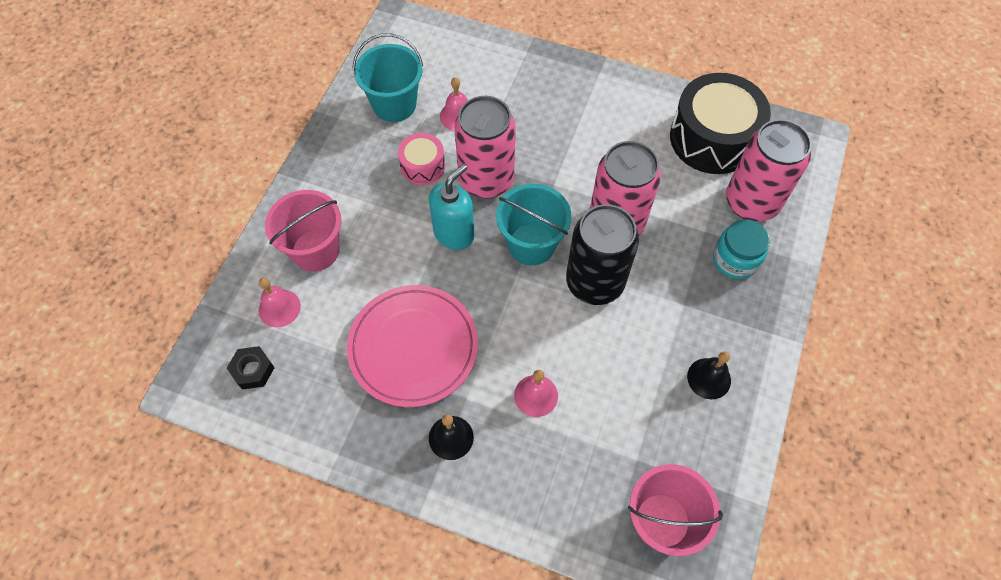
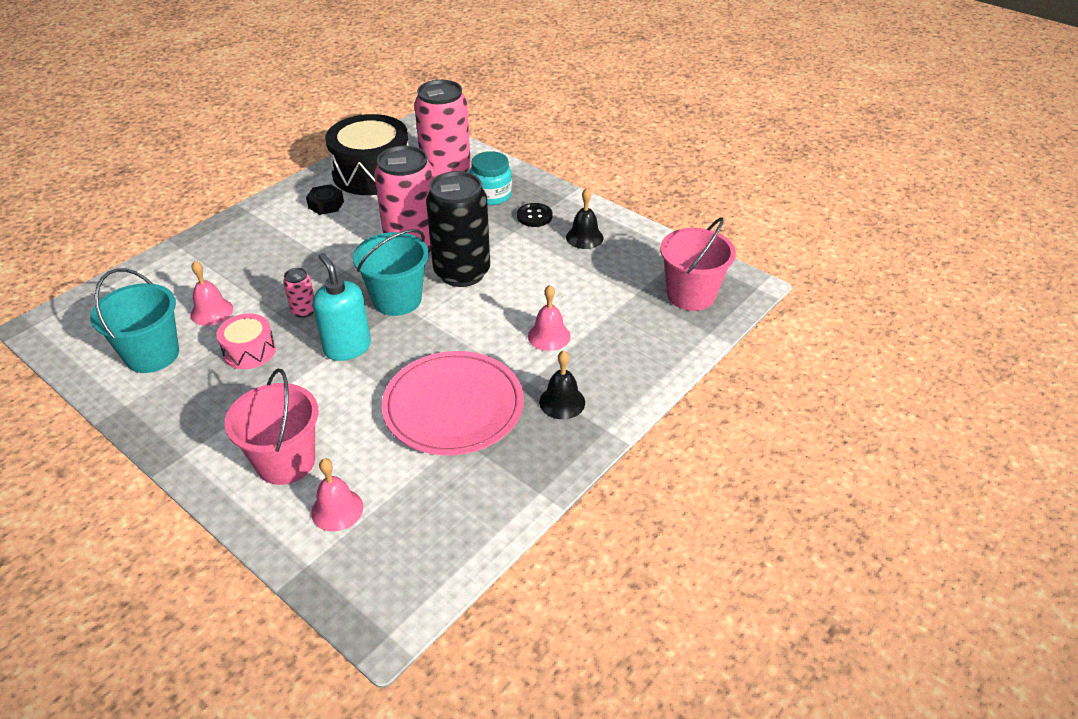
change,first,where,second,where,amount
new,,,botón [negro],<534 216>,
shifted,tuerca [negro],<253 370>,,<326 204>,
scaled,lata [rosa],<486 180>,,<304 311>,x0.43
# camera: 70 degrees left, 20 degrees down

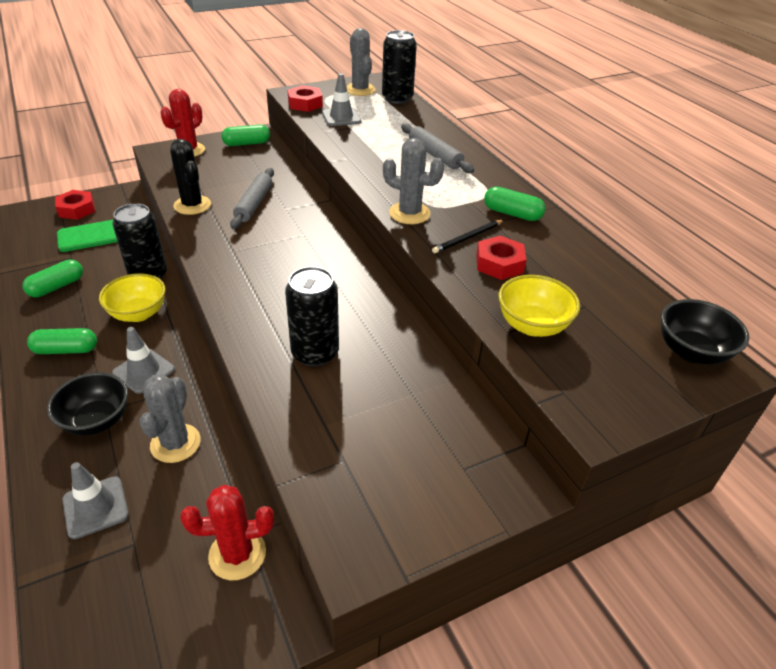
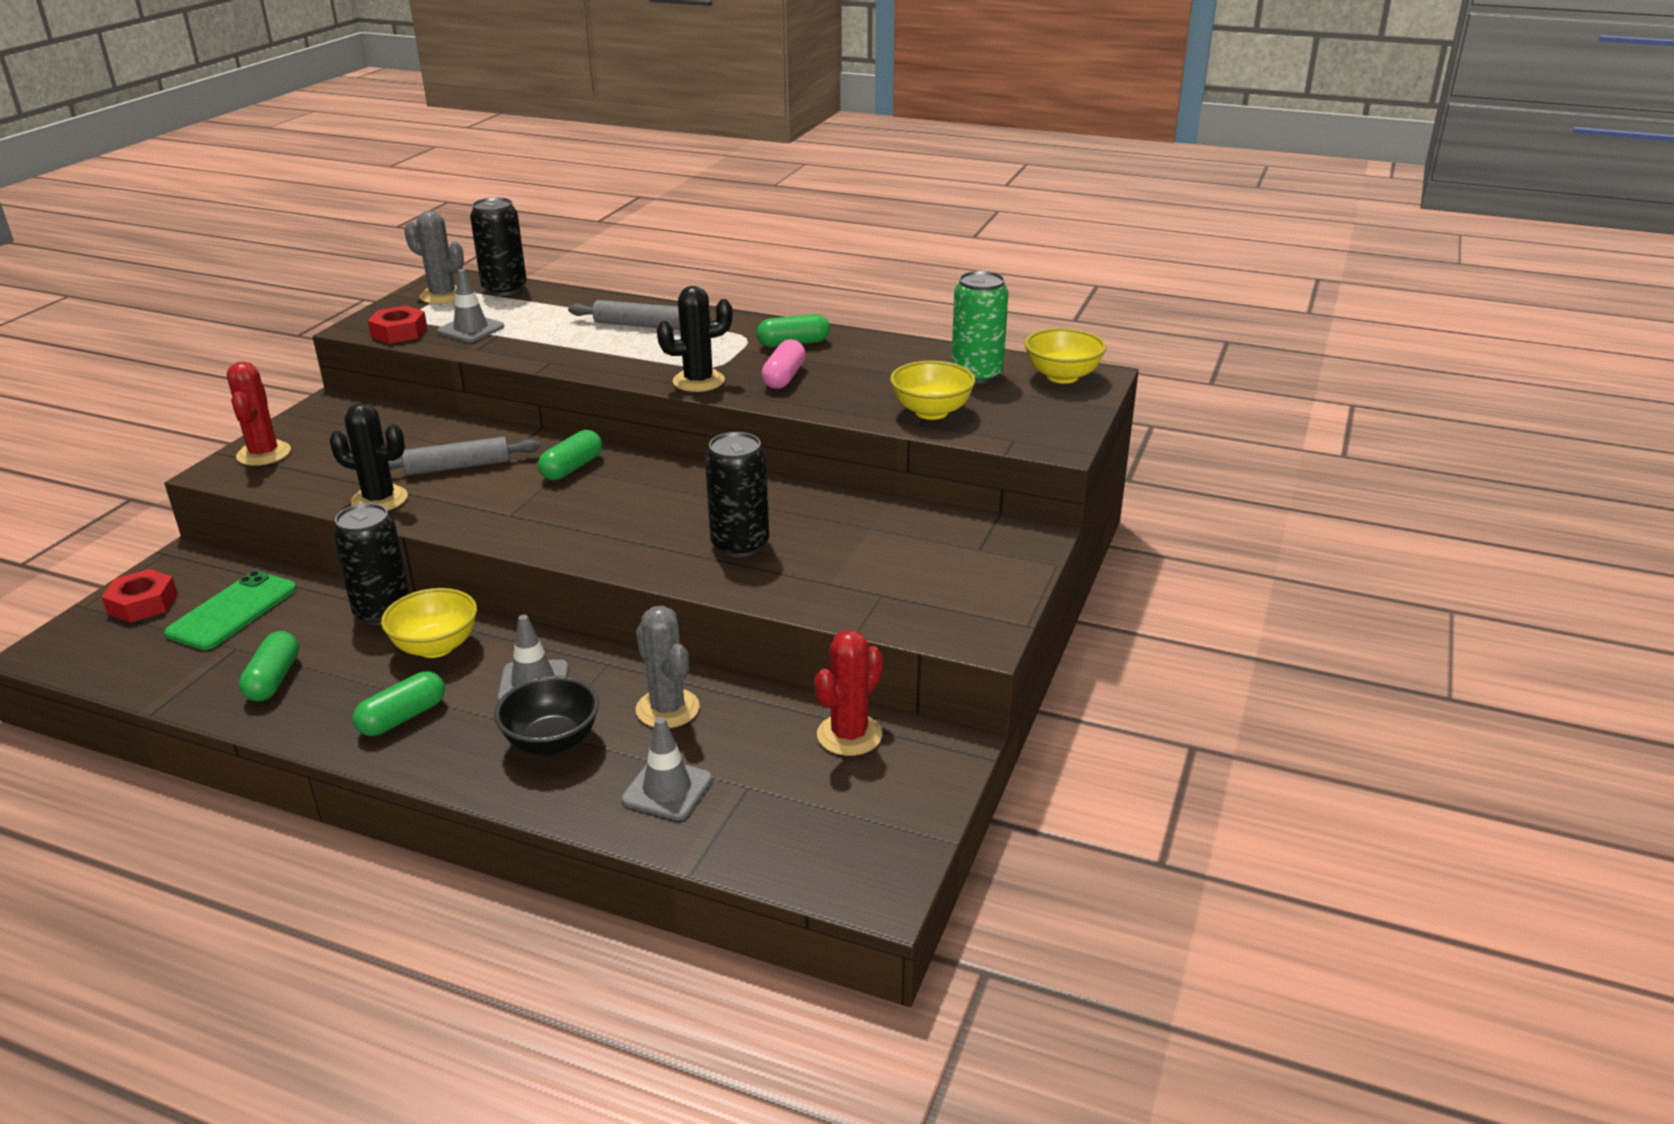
change,first,where,second,where,amount
gone,tuerca [rojo],<499 264>,,,
new,,,lata [verde],<976 375>,
shifted,cápsula [verde],<246 143>,,<572 468>,
swapped,lápiz [negro],<467 238>,cápsula [rosa],<784 377>,
repainted,cactus [gris],<409 213>,cactus [negro],<698 381>,
repainted,cuenco [negro],<691 352>,cuenco [amarillo],<1062 376>,
rotated,rodillo [gris],<254 204>,,<458 467>,75 degrees counterclockwise
# camera: 40 degrees left, 10 degrees down

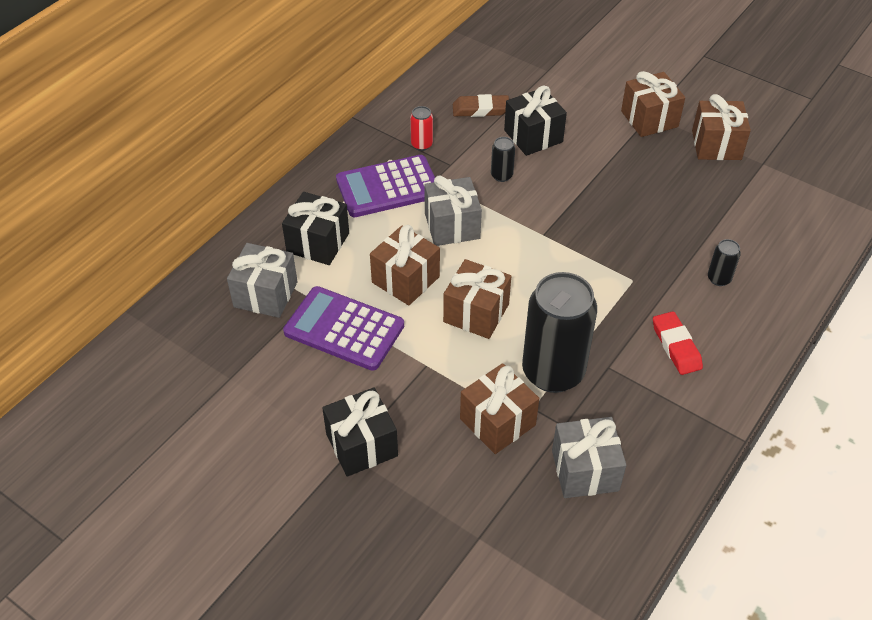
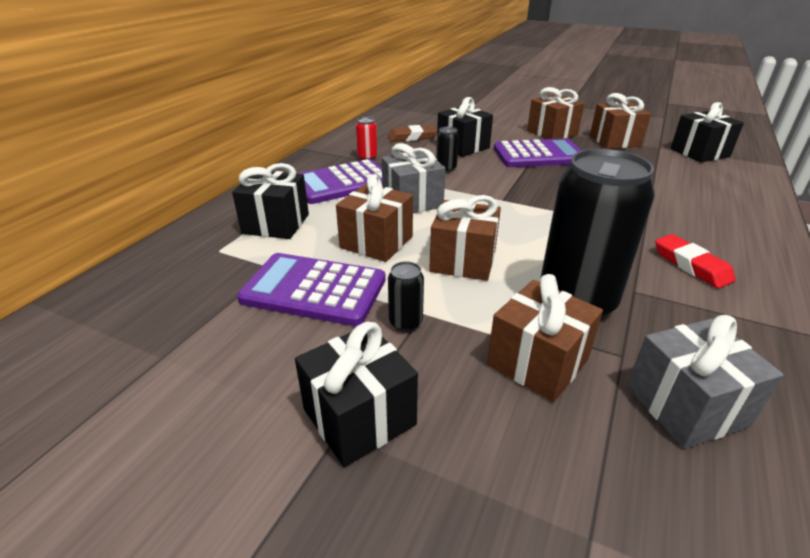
change,first,where,second,where,amount
gone,regalo [gris],<265 294>,,,
new,,,calculadora [morado],<538 155>,
new,,,regalo [negro],<699 153>,
shifted,lata [negro],<719 278>,,<405 323>,
# camera: 10 degrees left, 15 degrees down

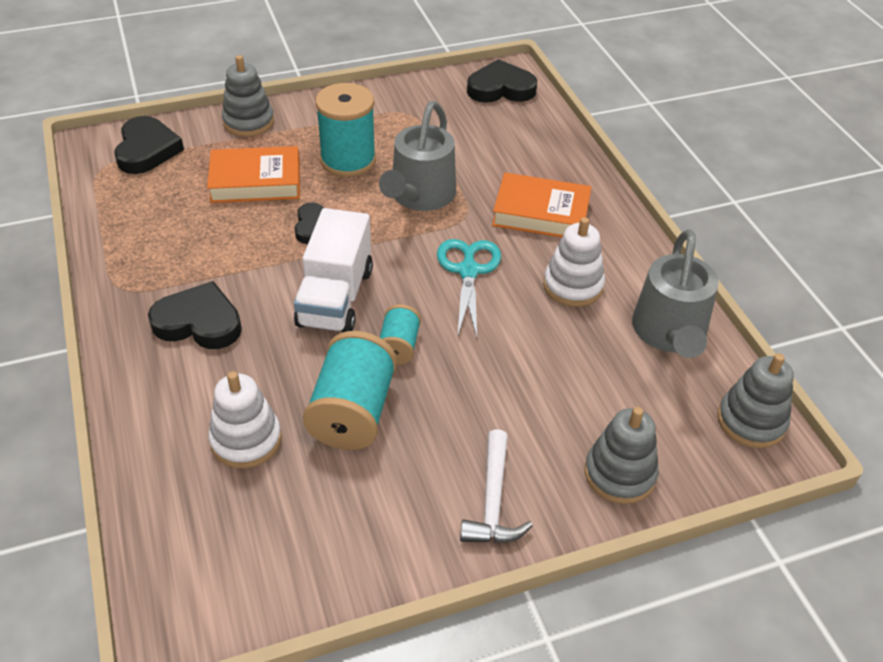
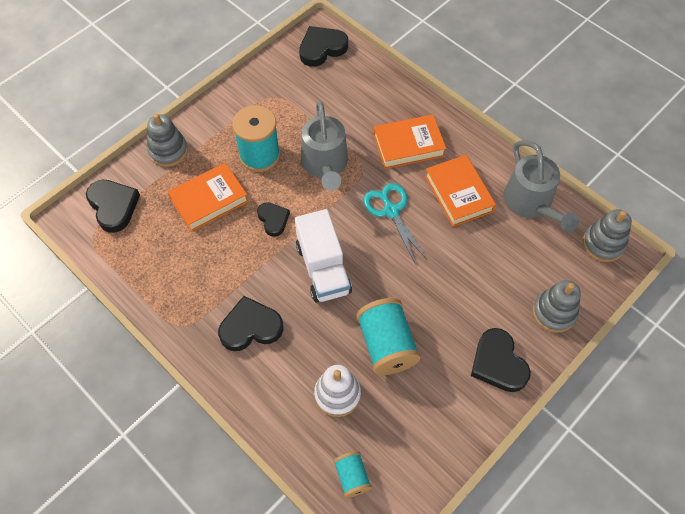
change,first,where,second,where,amount
shifted,carrete [turquesa],<399 346>,,<352 477>,
swapped,martillo [blanco],<493 501>,corazón [negro],<498 363>,
swapped,juguete apilable [blanco],<573 286>,libro [naranja],<458 193>,
# camera: 25 degrees left, 15 degrees up

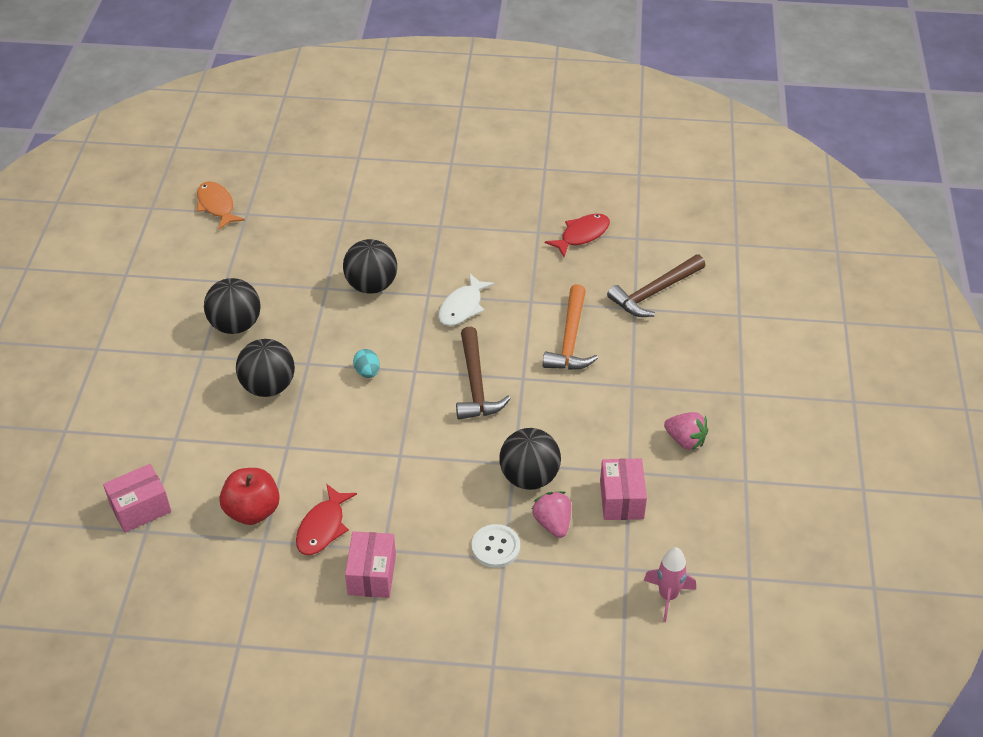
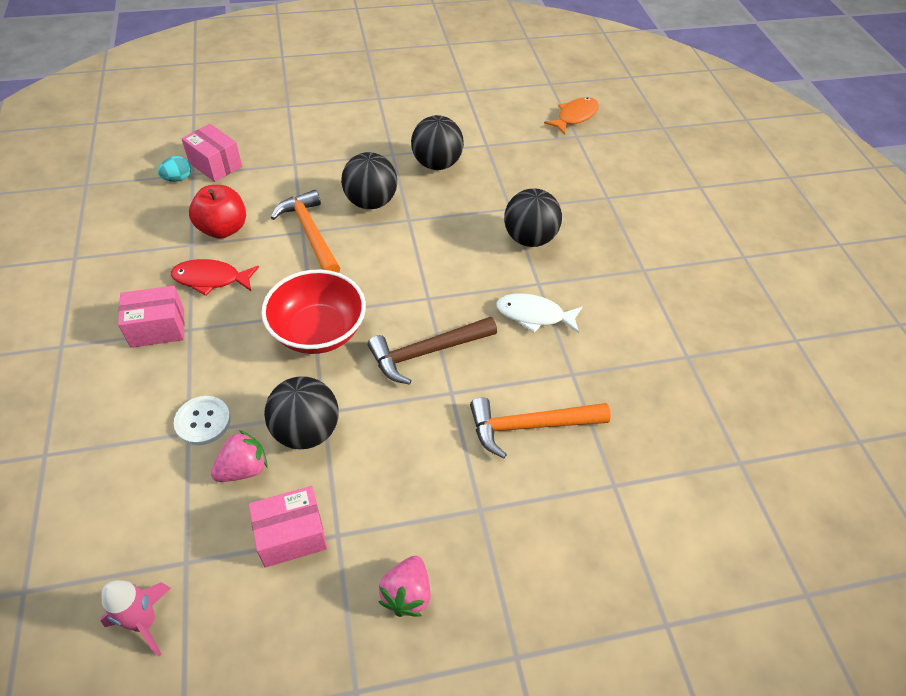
change,first,where,second,where,amount
gone,pez [rojo],<582 235>,,,
gone,martillo [marrón],<654 292>,,,
new,,,cuenco [rojo],<318 331>,
new,,,martillo [naranja],<310 233>,
shifted,huevo [turquesa],<367 372>,,<178 179>,
# camera: 70 degrees right, 5 degrees up

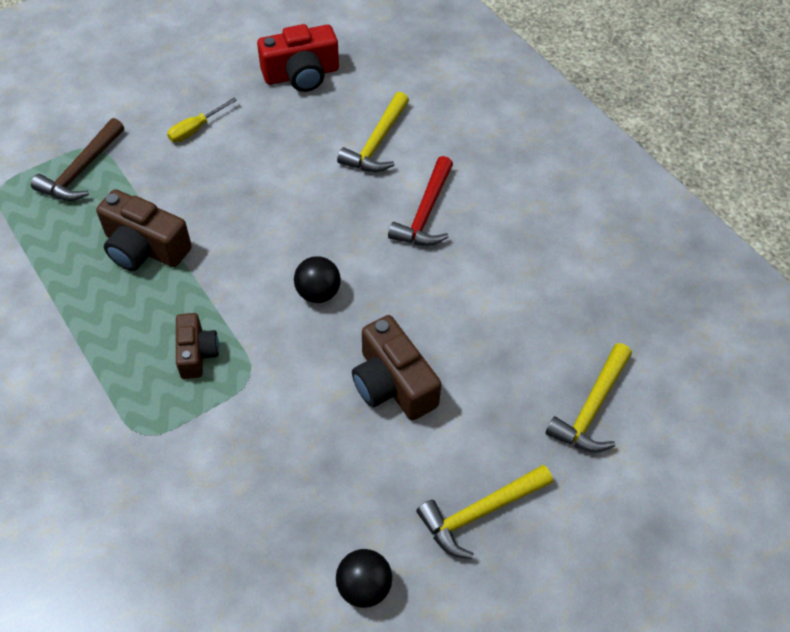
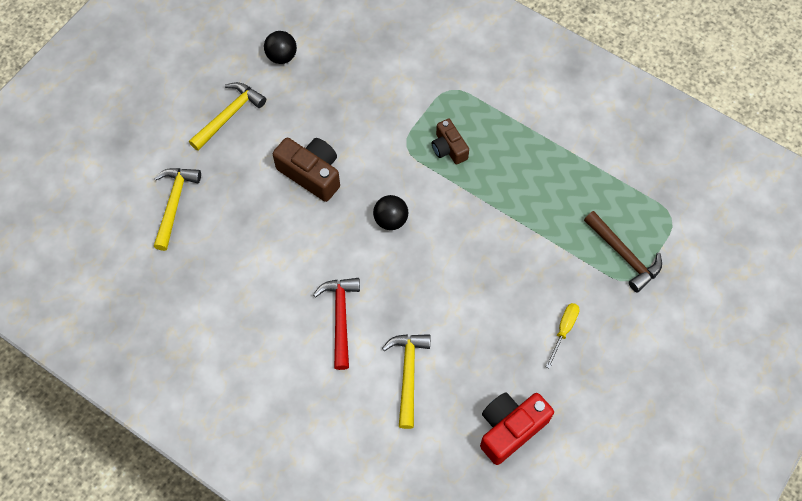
change,first,where,second,where,amount
gone,cámara [marrón],<144 248>,,,
rotated,martillo [marrón],<81 170>,,<624 255>,135 degrees clockwise
# camera: 160 degrees right, 10 degrees up

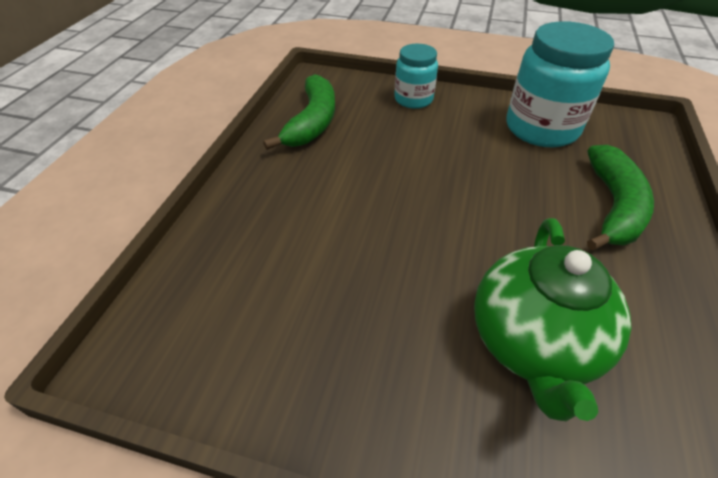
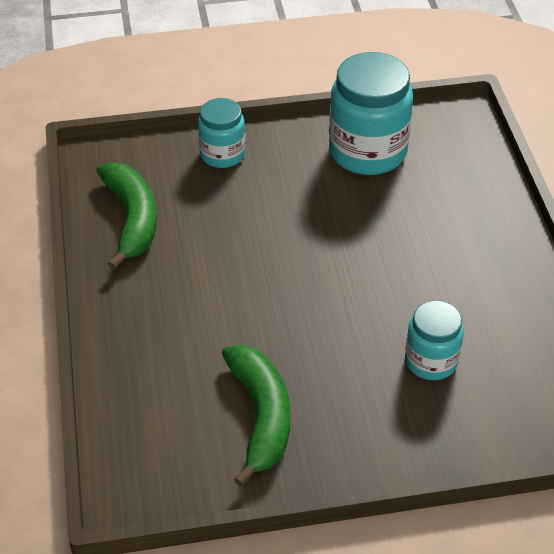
change,first,where,second,where,amount
shifted,plátano [verde],<613 206>,,<260 416>,
swapped,tetera [verde],<533 344>,tarro [turquesa],<431 361>,
# camera: 25 degrees left, 0 degrees up

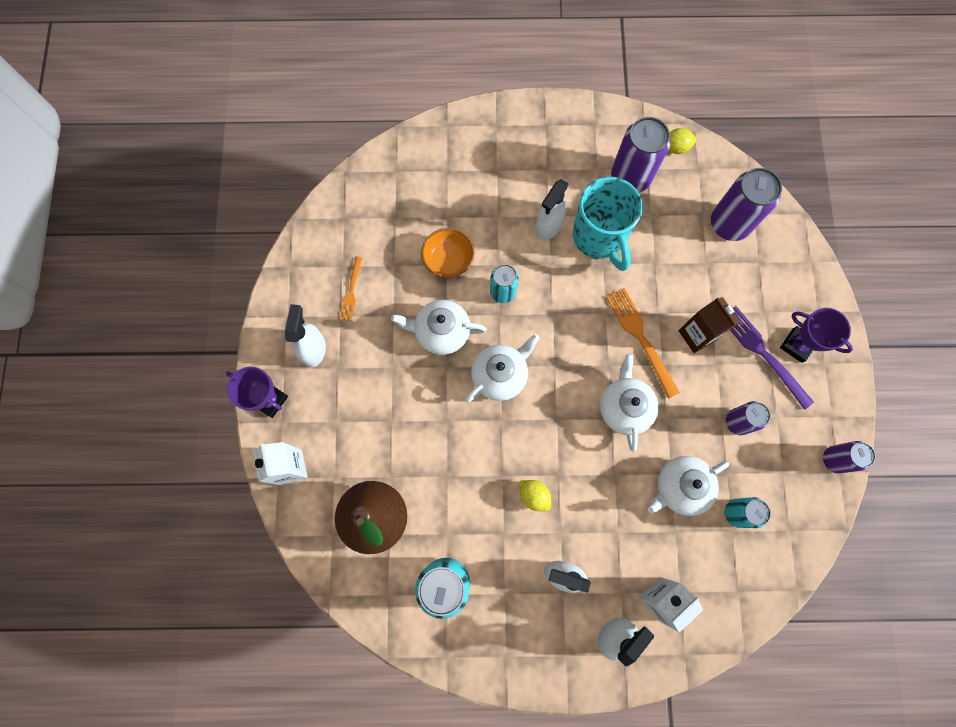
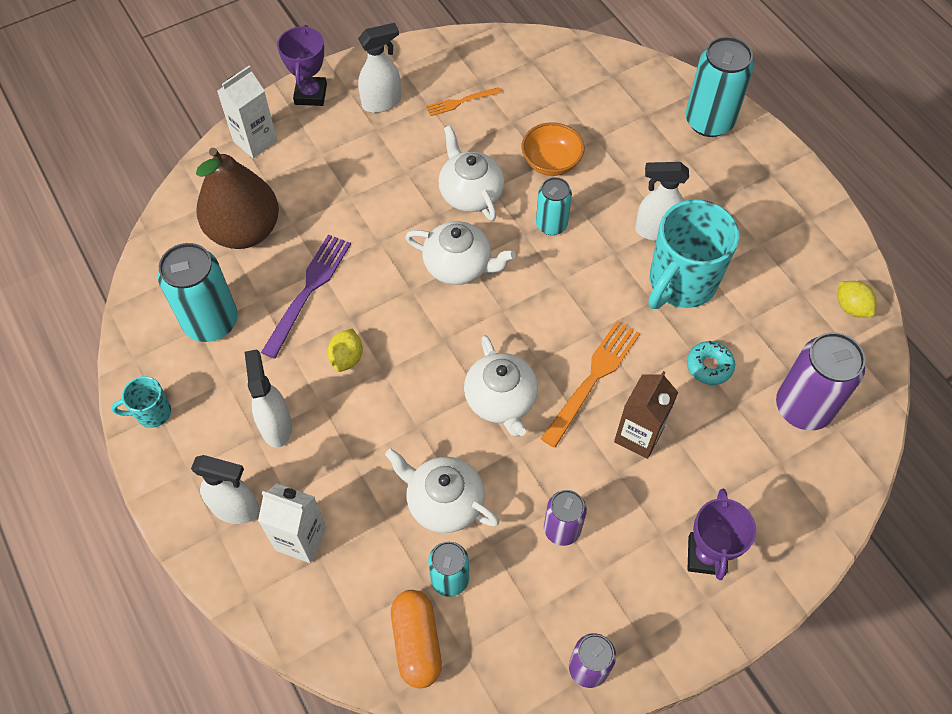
change,first,where,second,where,amount
gone,lata [morado],<630 177>,,,
new,,,taza [turquesa],<152 413>,
new,,,cápsula [naranja],<417 643>,
new,,,lata [turquesa],<709 121>,
new,,,rosquilla [turquesa],<709 366>,
shifted,tenedor [morado],<762 353>,,<308 290>,
rotated,tetera [blanco],<624 407>,,<501 400>,105 degrees clockwise
# camera: 60 degrees right, 15 degrees down

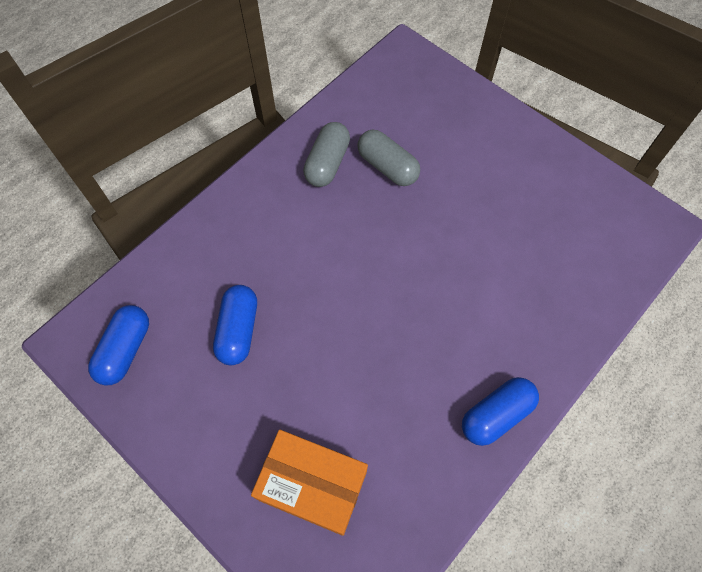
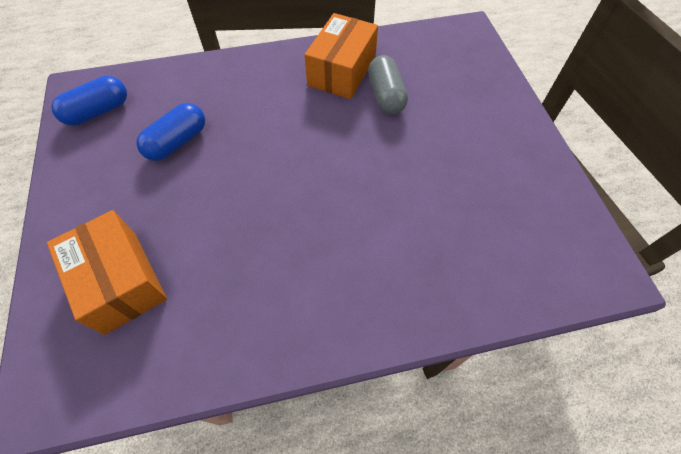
change,first,where,second,where,amount
gone,cápsula [azul],<496 415>,,,
swapped,cápsula [gris],<327 163>,caja [naranja],<342 71>,
# camera: 35 degrees right, 5 degrees down

